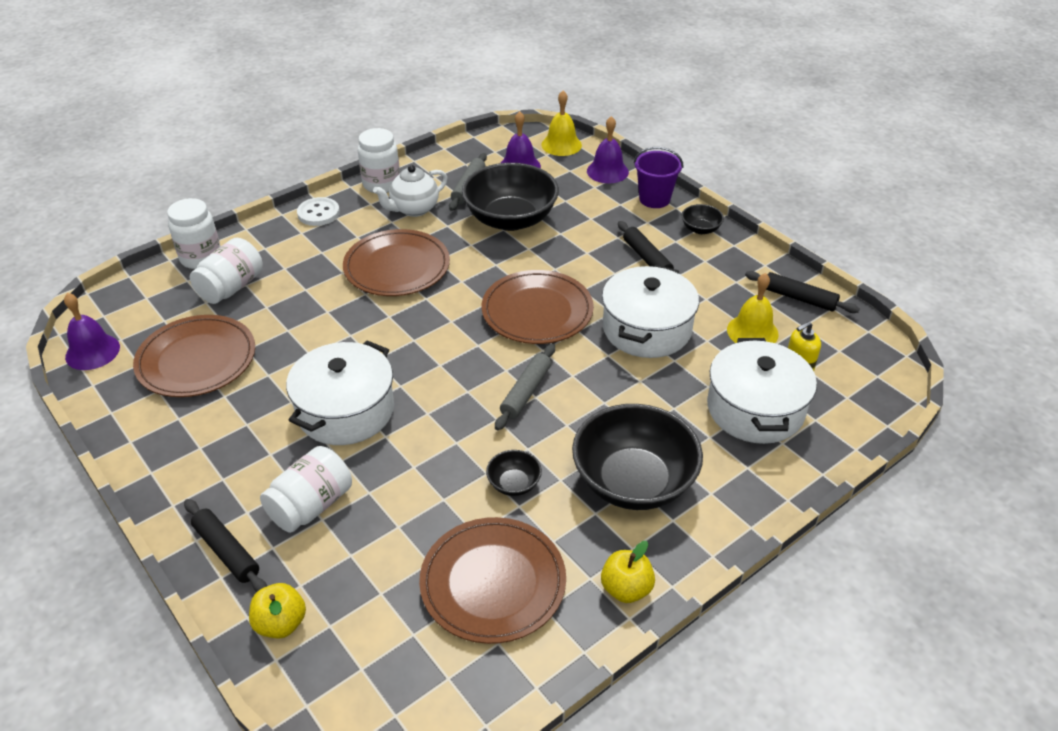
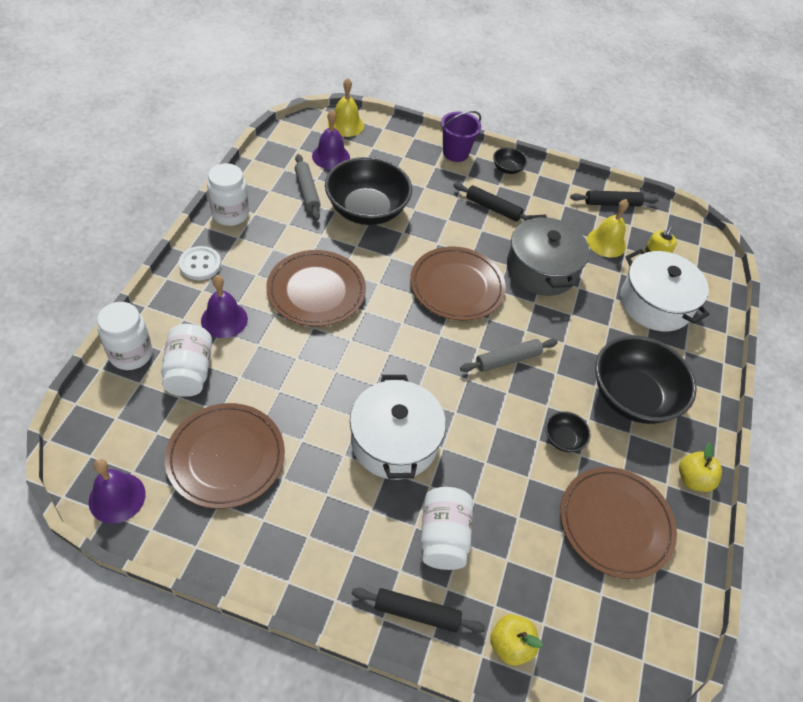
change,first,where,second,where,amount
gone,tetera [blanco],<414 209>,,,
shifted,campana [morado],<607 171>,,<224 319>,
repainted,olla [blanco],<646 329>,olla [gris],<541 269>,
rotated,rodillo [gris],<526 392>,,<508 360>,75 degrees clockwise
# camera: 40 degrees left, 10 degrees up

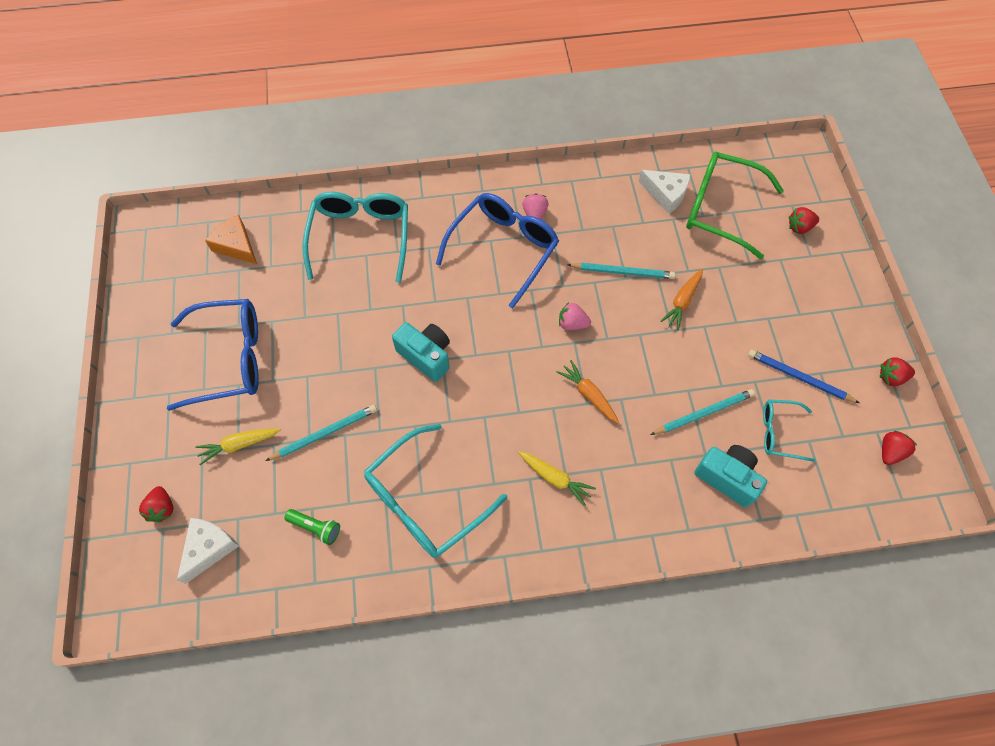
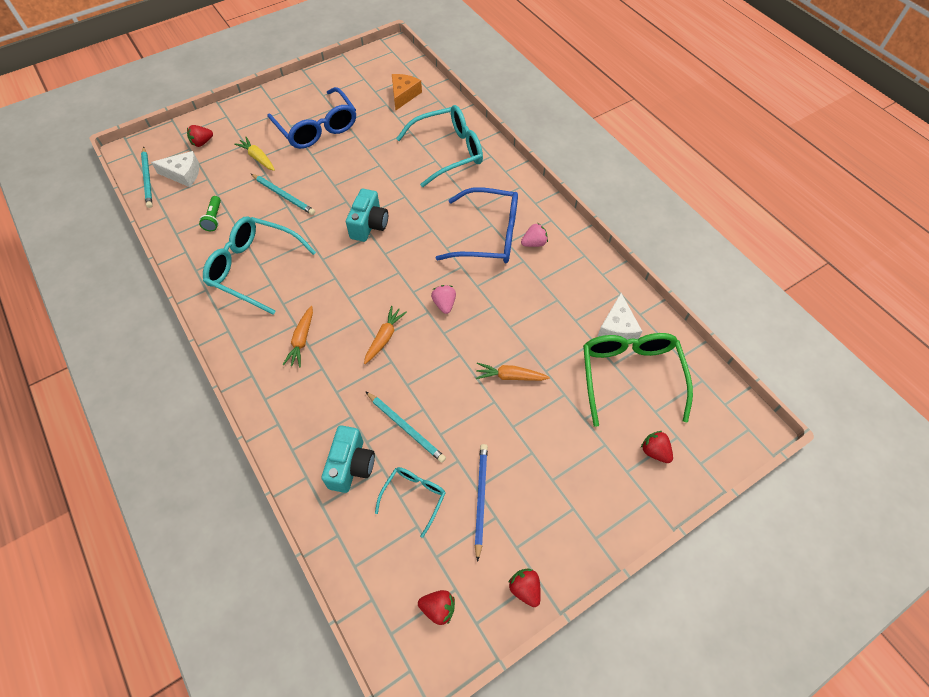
change,first,where,second,where,amount
shifted,lápiz [turquesa],<622 272>,,<148 179>,
repainted,zanahoria [amarillo],<555 478>,zanahoria [naranja],<302 340>,
rotated,gafas [turquesa],<779 432>,,<414 497>,45 degrees clockwise
# camera: 65 degrees right, 5 degrees down

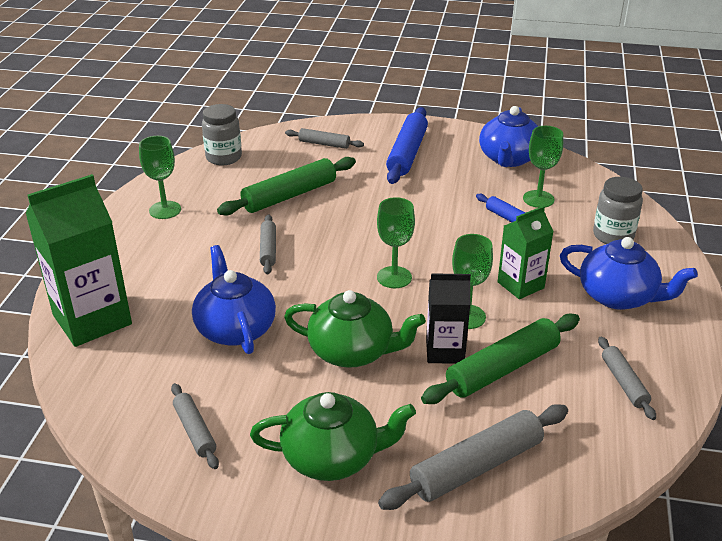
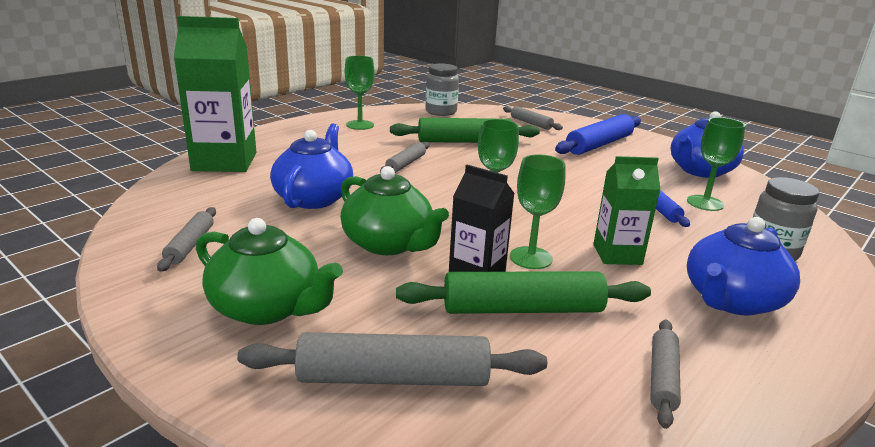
change,first,where,second,where,amount
rotated,tetera [azul],<618 296>,,<731 300>,75 degrees clockwise
# camera: 30 degrees right, 10 degrees down

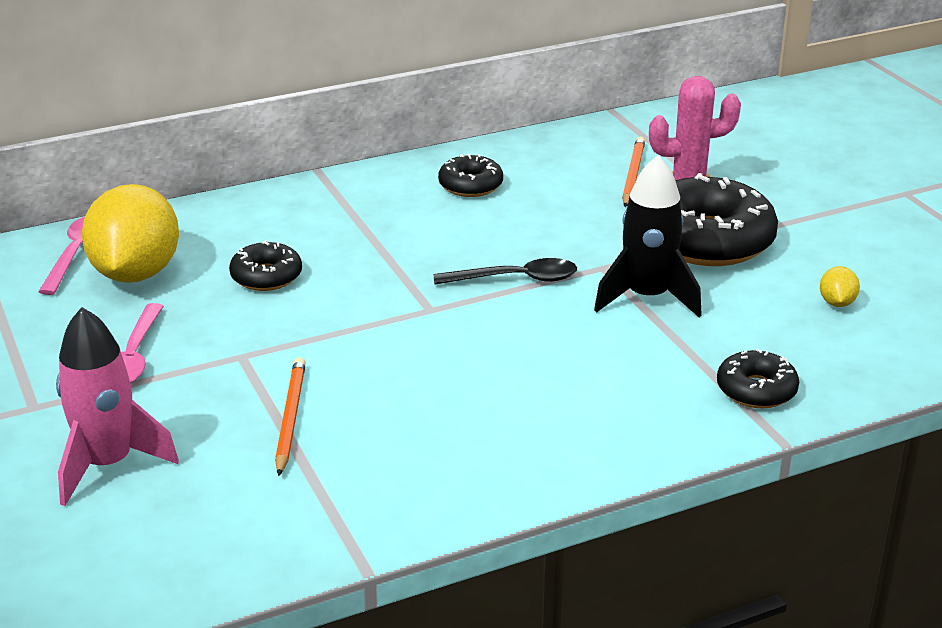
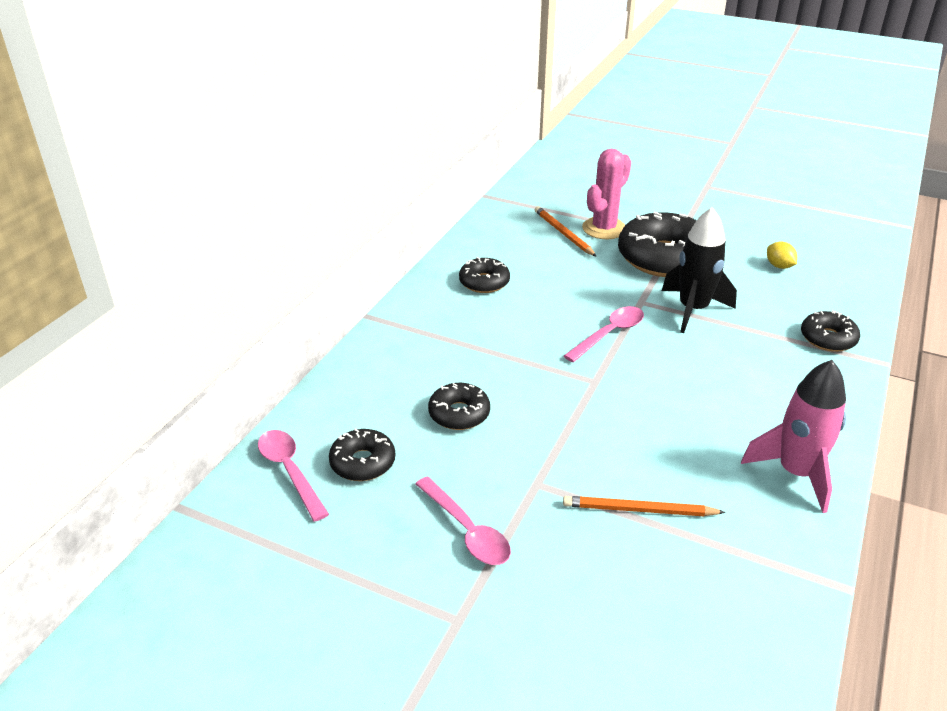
change,first,where,second,where,amount
shifted,cohete [rosa],<108 464>,,<796 473>,
swapped,limón [amarillo],<136 273>,rosquilla [negro],<363 462>,
repainted,cuchara [negro],<516 279>,cuchara [rosa],<609 334>,
rotated,lápiz [naranja],<290 418>,,<639 510>,45 degrees counterclockwise
# camera: 40 degrees left, 5 degrees up

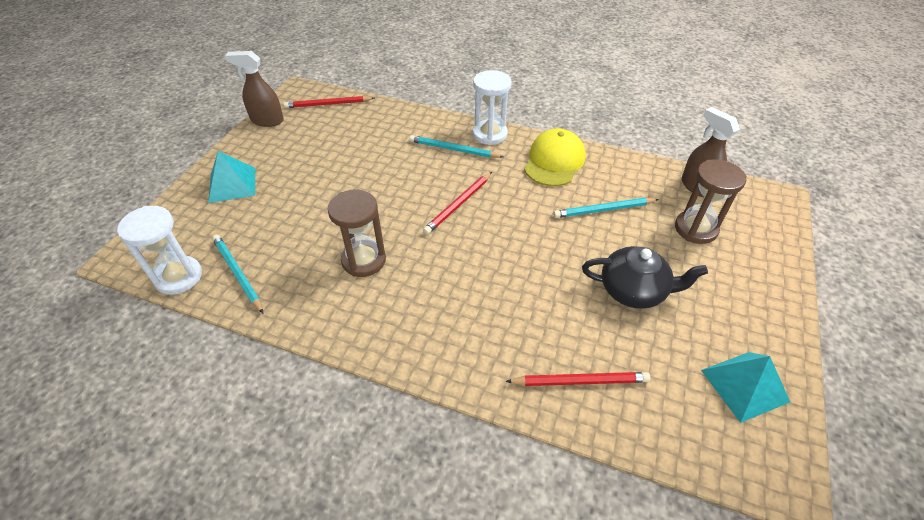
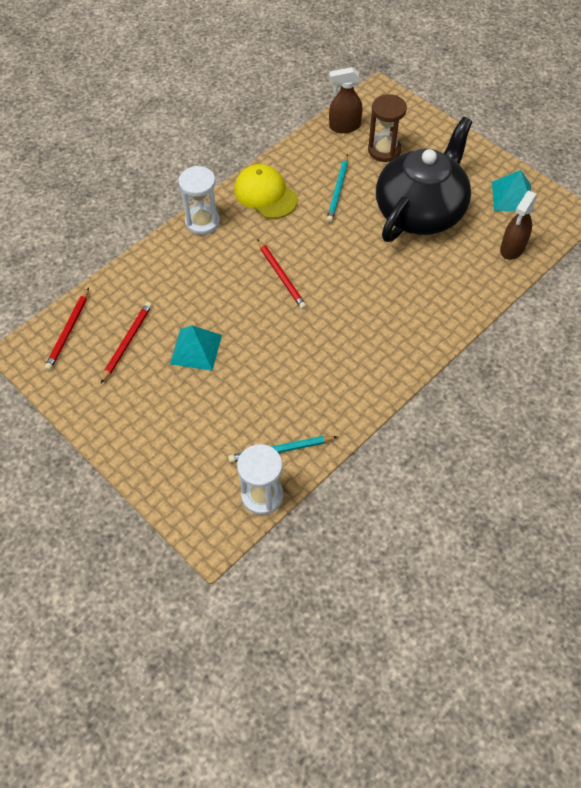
change,first,where,second,where,amount
gone,reloj de arena [marrón],<364 260>,,,
gone,lápiz [turquesa],<453 149>,,,
shifted,pirámide [turquesa],<232 184>,,<196 349>,
shifted,pulverizador [marrón],<267 121>,,<512 248>,
shifted,lápiz [rojo],<580 381>,,<127 342>,
scaled,tetera [negro],<633 290>,,<420 211>,x1.83
# camera: 65 degrees left, 10 degrees up

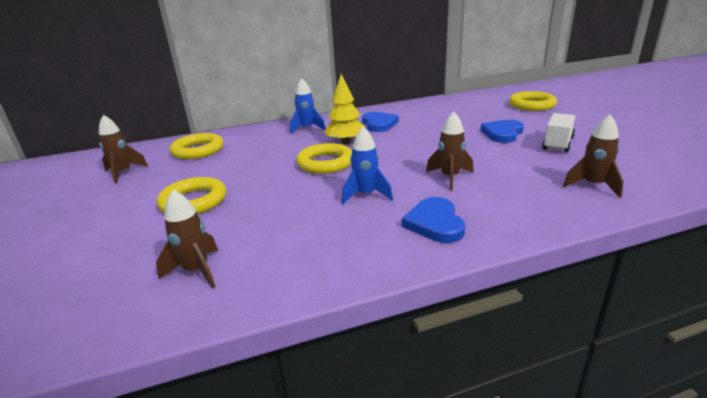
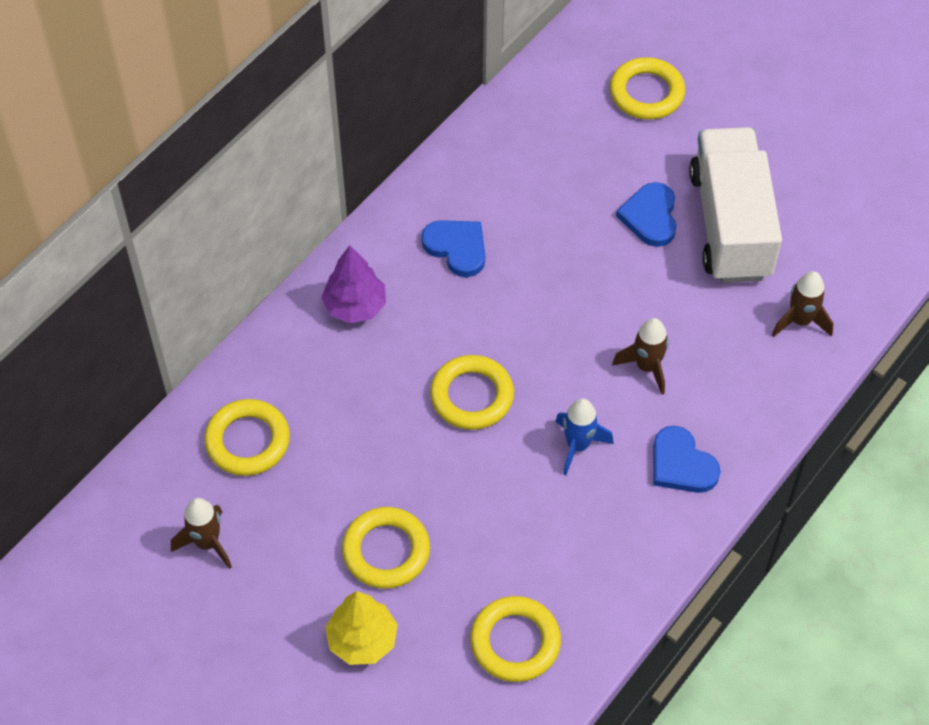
change,first,where,second,where,amount
shifted,árbol [amarillo],<345 142>,,<362 640>,
swapped,cohete [marrón],<197 271>,anillo [amarillo],<515 642>,
swapped,cohete [azul],<307 128>,árbol [morado],<355 306>,
scaled,camión [blanco],<558 144>,,<730 224>,x2.05
# camera: 35 degrees left, 30 degrees up

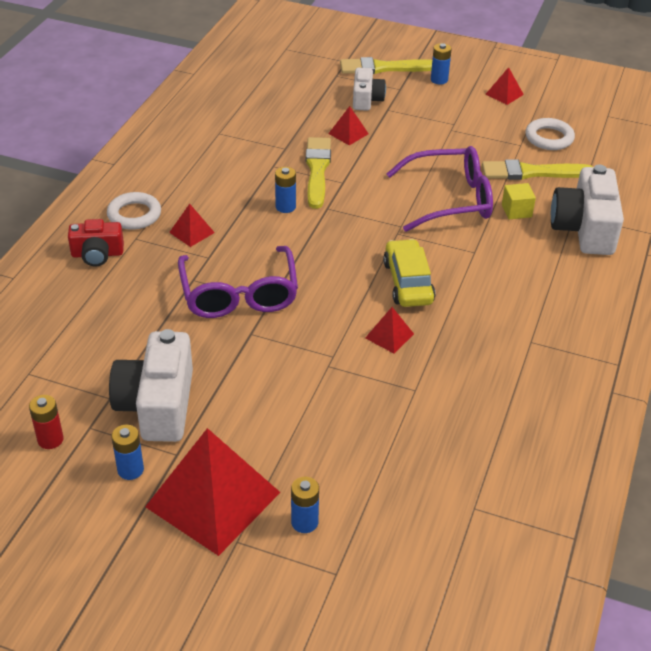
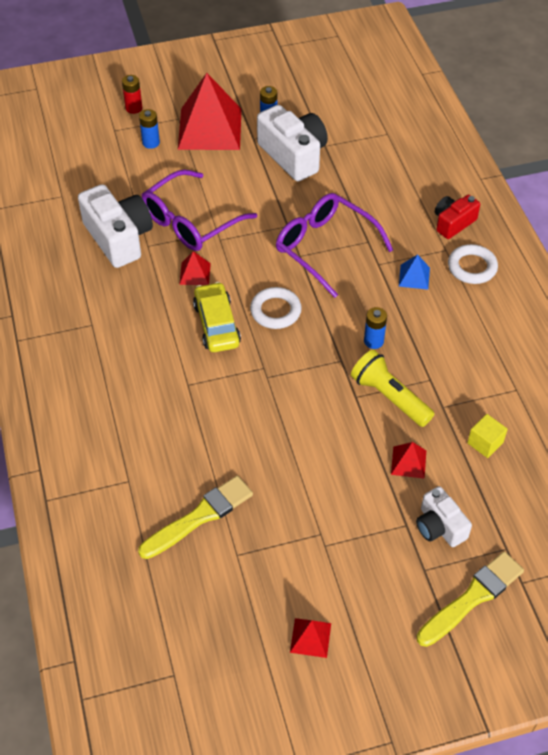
change,first,where,second,where,amount
gone,pila [azul],<439 80>,,,
shifted,pila [rojo],<50 439>,,<134 108>,
shifted,gafas [morado],<450 199>,,<191 222>,
shifted,cubo [amarillo],<516 211>,,<485 443>,
shifted,anillo [blanco],<549 138>,,<275 311>,
shifted,cámara [blanco],<584 229>,,<119 238>,
swapped,pincel [amarillo],<317 170>,lámpara de mano [amarillo],<389 397>,
repainted,pirámide [rojo],<192 232>,pirámide [azul],<414 277>,
rotated,coche [amarillo],<408 282>,,<217 324>,150 degrees counterclockwise
# camera: 145 degrees right, 10 degrees up

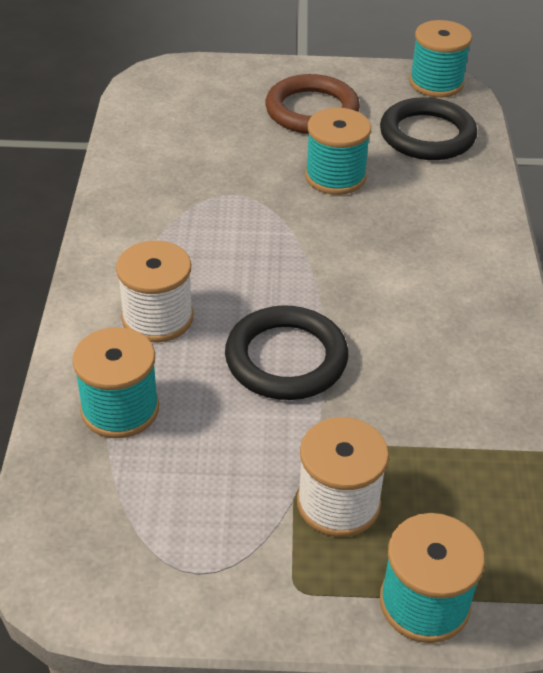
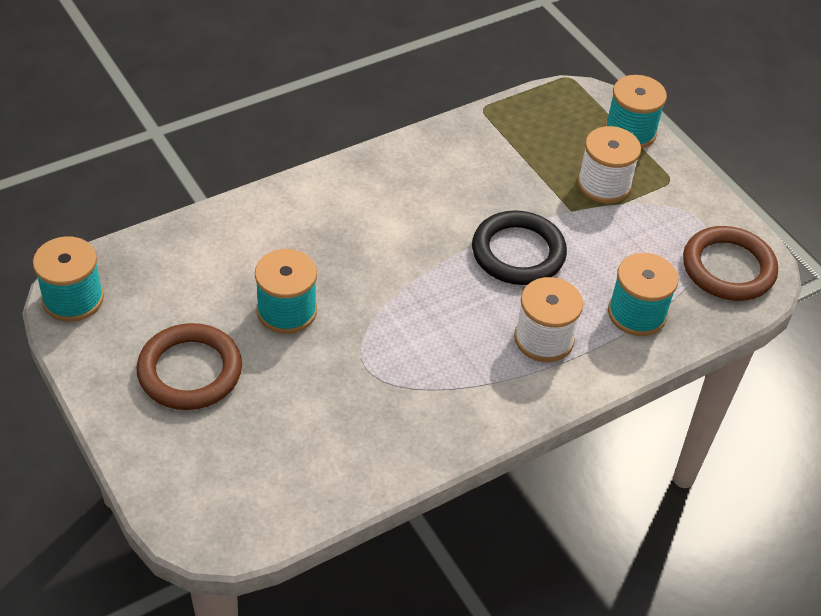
change,first,where,second,where,amount
gone,anillo [negro],<427 135>,,,
new,,,anillo [marrón],<728 268>,
# camera: 125 degrees left, 5 degrees up

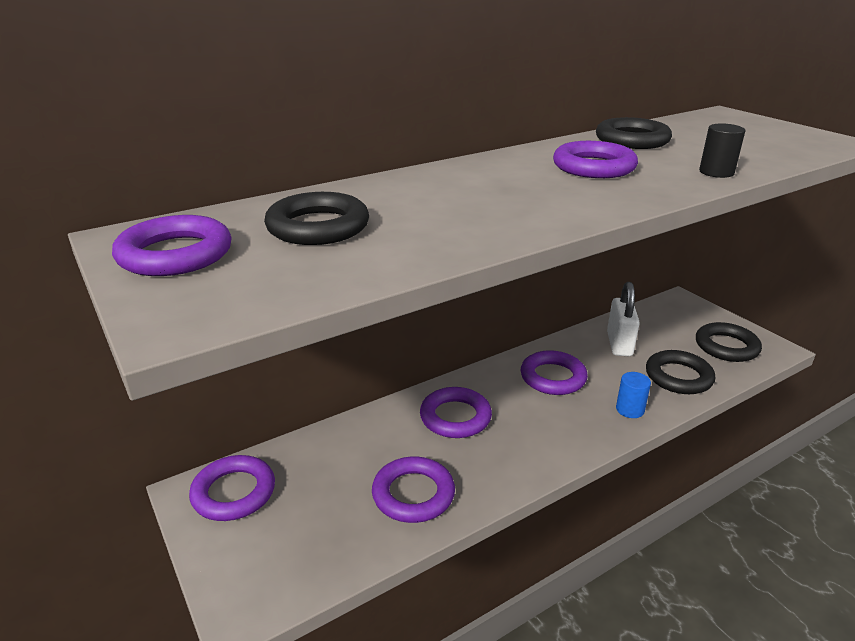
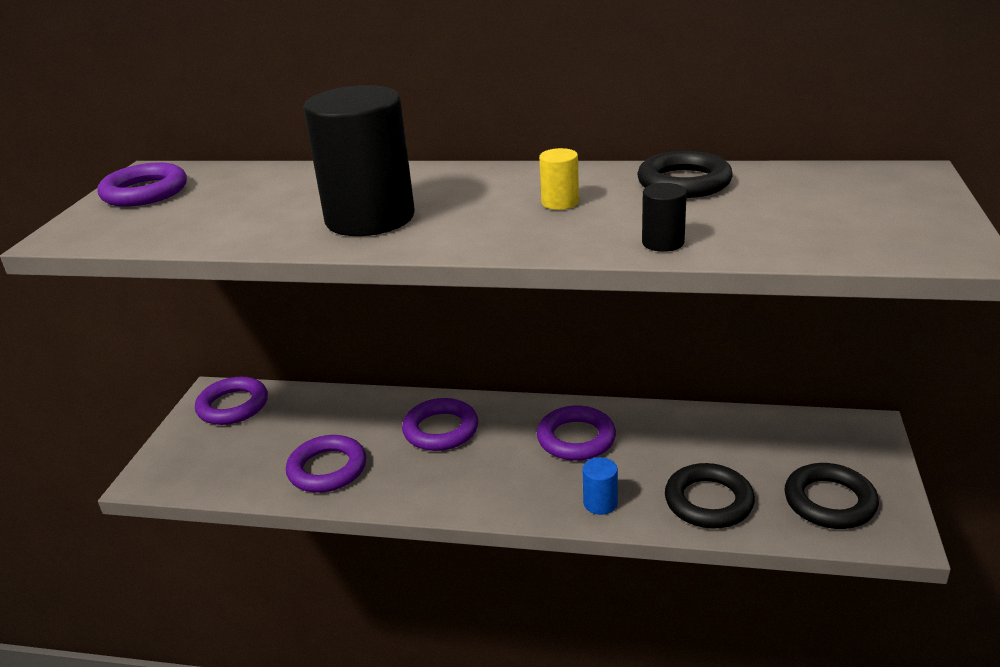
change,first,where,second,where,amount
gone,anillo [negro],<318 227>,,,
gone,candado [blanco],<619 344>,,,
new,,,cilindro [negro],<370 218>,
swapped,anillo [morado],<593 167>,cilindro [amarillo],<560 202>,
# camera: 45 degrees right, 0 degrees up

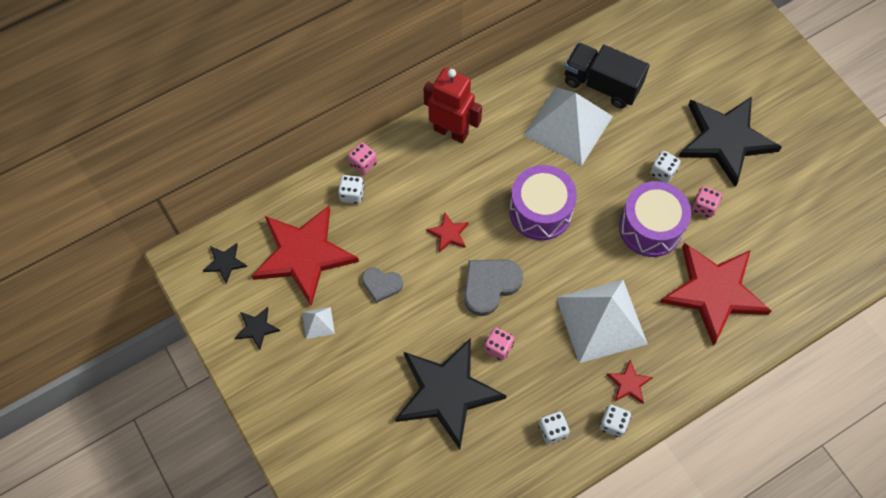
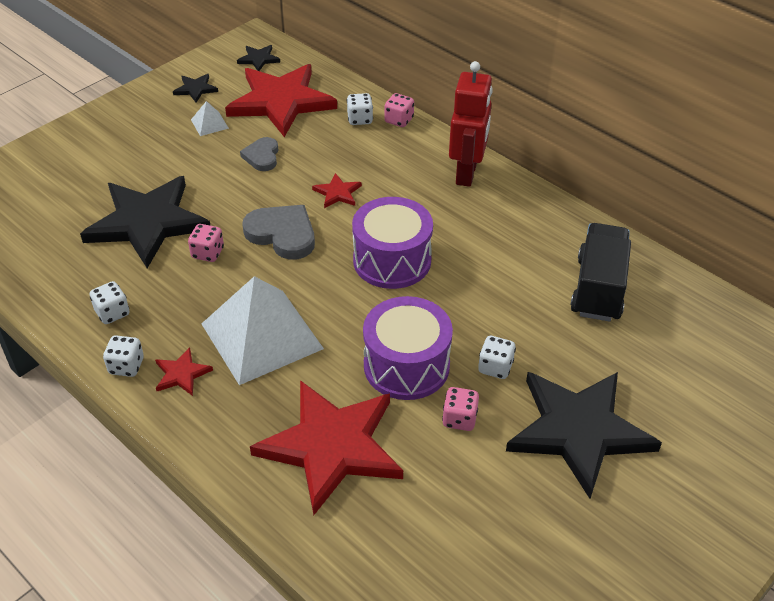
change,first,where,second,where,amount
gone,pirámide [blanco],<568 125>,,,
# camera: 75 degrees right, 20 degrees down

